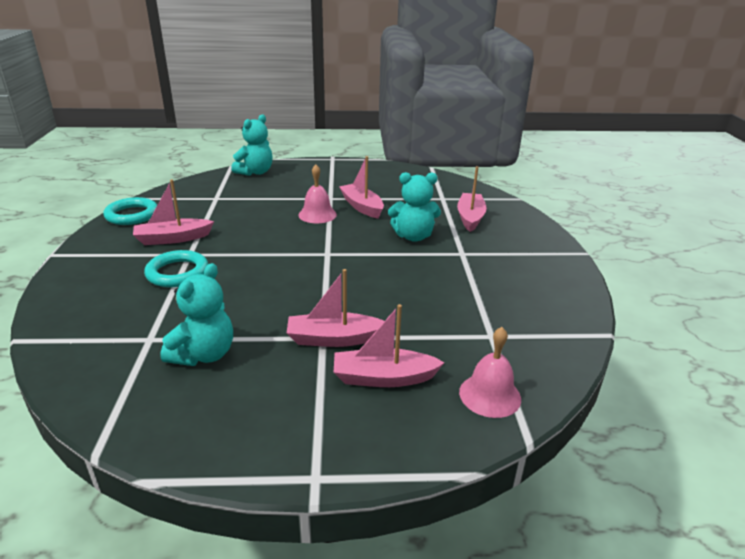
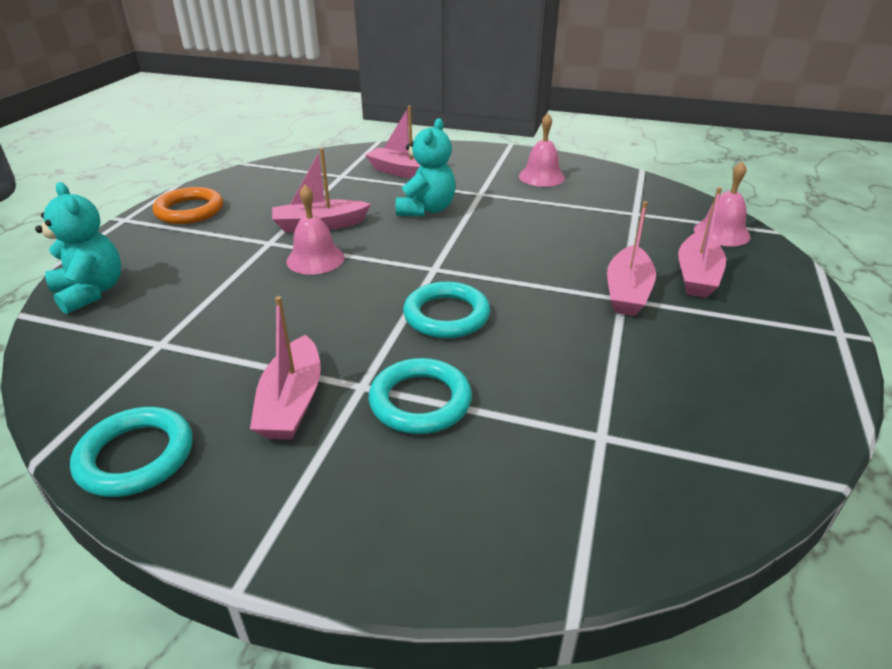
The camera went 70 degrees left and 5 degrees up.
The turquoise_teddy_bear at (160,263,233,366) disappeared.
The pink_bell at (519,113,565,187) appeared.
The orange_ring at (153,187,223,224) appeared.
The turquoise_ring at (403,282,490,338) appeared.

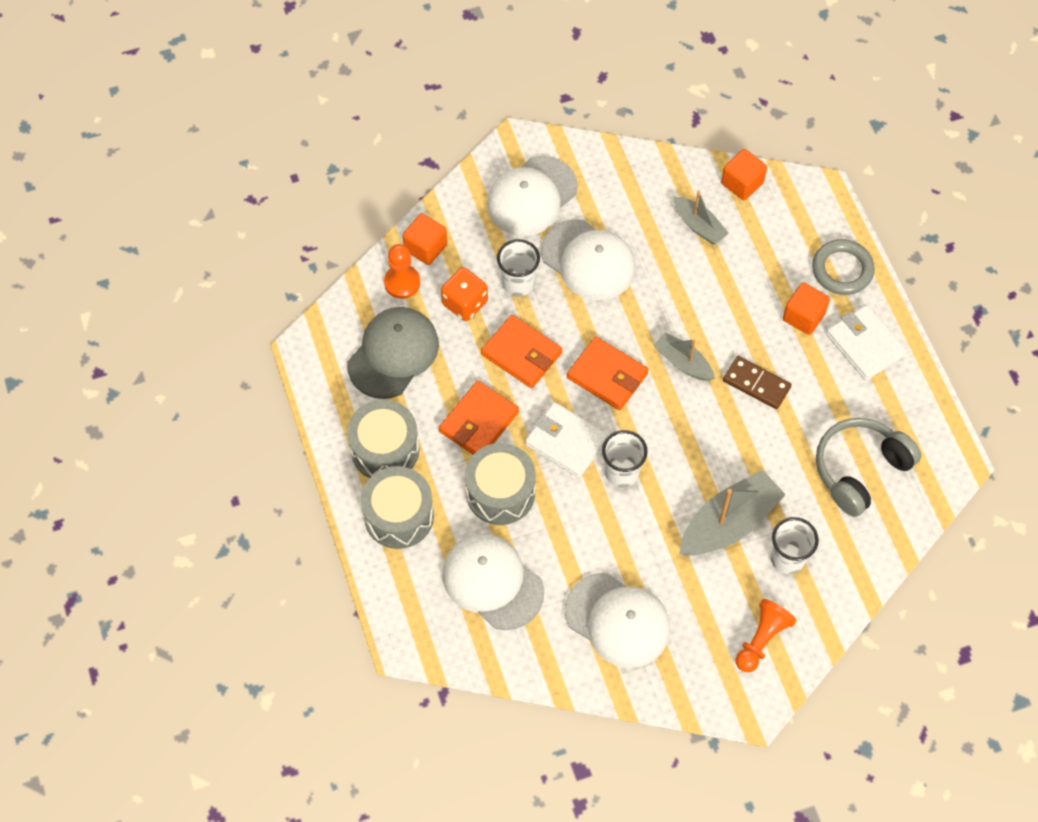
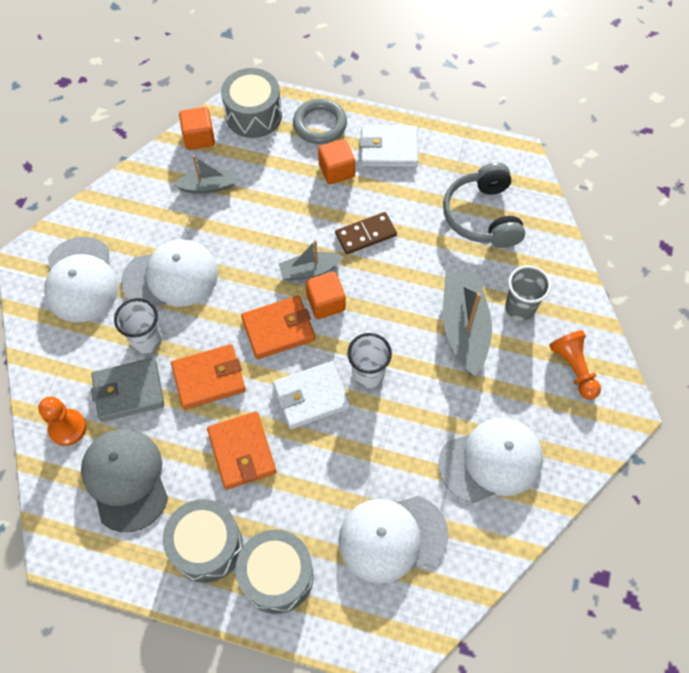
The camera went 55 degrees left and 0 degrees up.
The orange_cube moved from (403,213,447,265) to (306,272,345,319).
The orange_dice at (441,267,488,321) was replaced by the grey_wallet at (91,358,164,421).
The grey_drum moved from (465,443,536,525) to (221,68,282,138).
The white_cup at (771,517,819,574) became the grey_cup at (505,265,551,321).

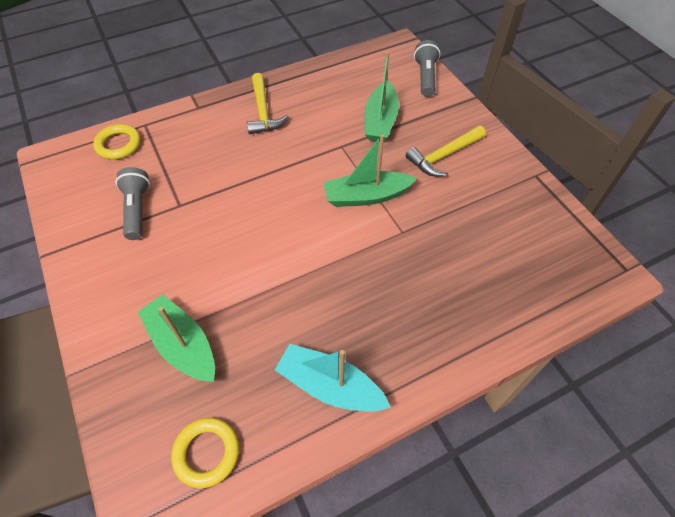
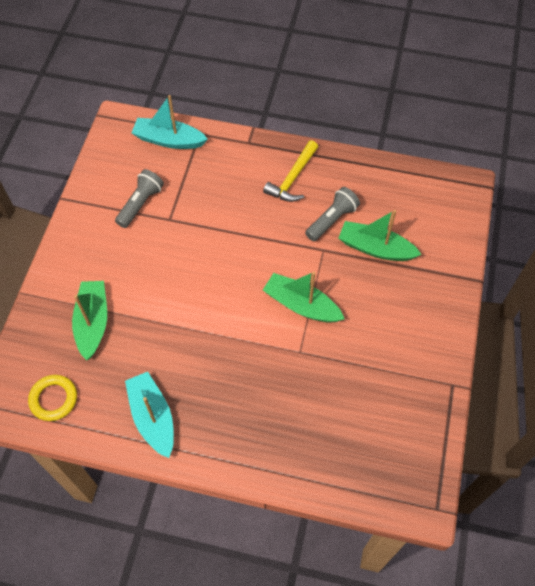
The camera went 40 degrees right and 5 degrees up.
The grey_flashlight moved from (414,40,440,97) to (305,187,360,241).
The green_boat at (364,52,399,142) turned 60 degrees clockwise.
The yellow_ring at (93,124,141,159) was replaced by the turquoise_boat at (131,95,208,149).
The yellow_hammer at (406,126,486,177) disappeared.

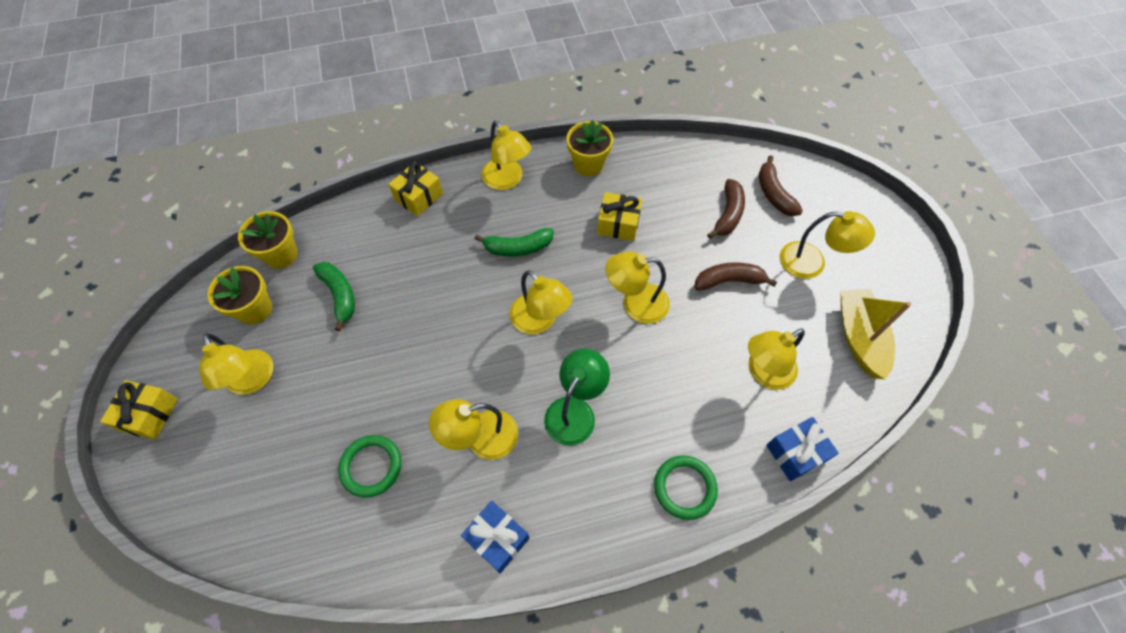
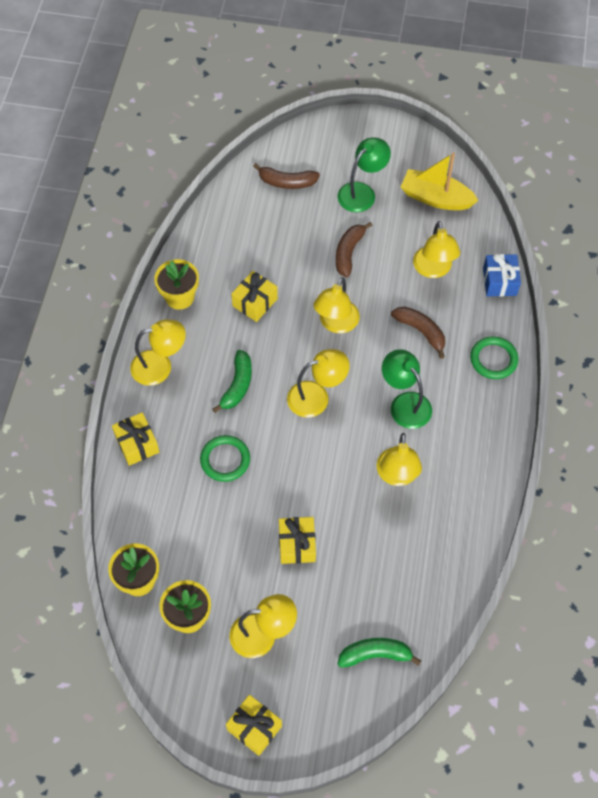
The camera went 65 degrees left and 0 degrees up.
The brown_banana moved from (707,179,745,239) to (391,306,445,359).
The yellow_lamp at (780,211,875,279) became the green_lamp at (337,138,391,212).
The green_banana moved from (313,262,355,331) to (337,638,421,668).
The green_ring moved from (338,435,401,498) to (200,435,250,482).
The blue_gift at (461,501,529,573) disappeared.
The yellow_gift at (279,517,316,564) appeared.

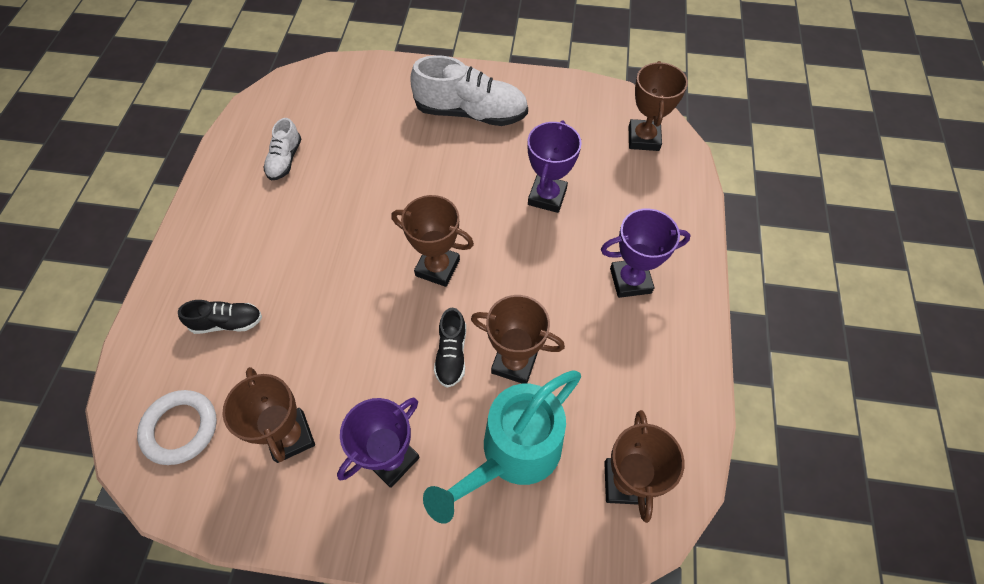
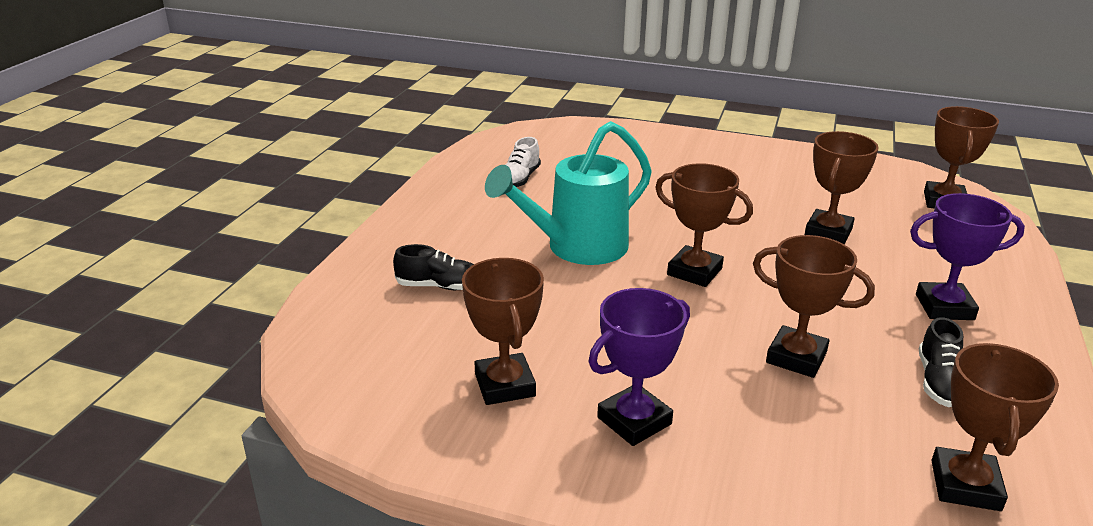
The camera went 10 degrees right and 30 degrees down.
The white_shoe at (411,55,528,126) disappeared.
The purple_trophy at (527,120,582,213) became the brown_trophy at (805,131,879,244).
The black_shoe moved from (434,308,466,388) to (919,317,963,407).
The turquoise_watering_can moved from (423,370,581,524) to (485,121,652,265).
The white_ring at (137,390,217,465) disappeared.

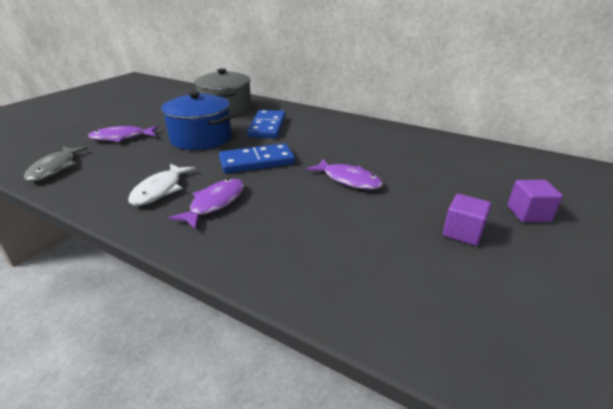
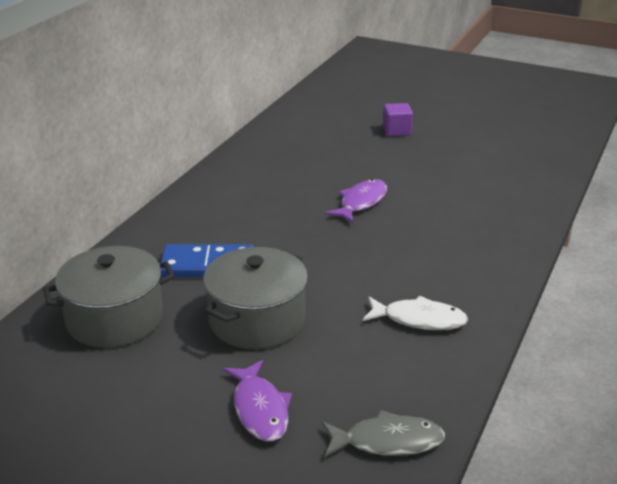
The camera went 95 degrees left and 0 degrees up.
The blue_pot at (161,91,231,150) became the grey_pot at (203,247,308,349).
The blue_domino at (219,143,295,174) disappeared.
The purple_fish at (168,179,244,229) disappeared.
The purple_cube at (443,194,491,246) disappeared.

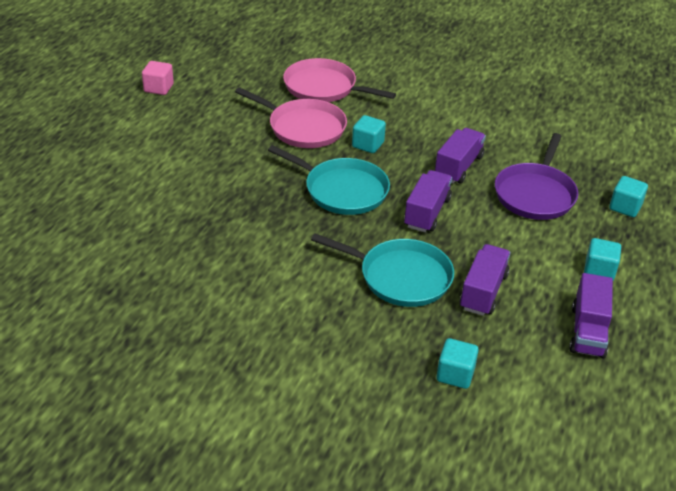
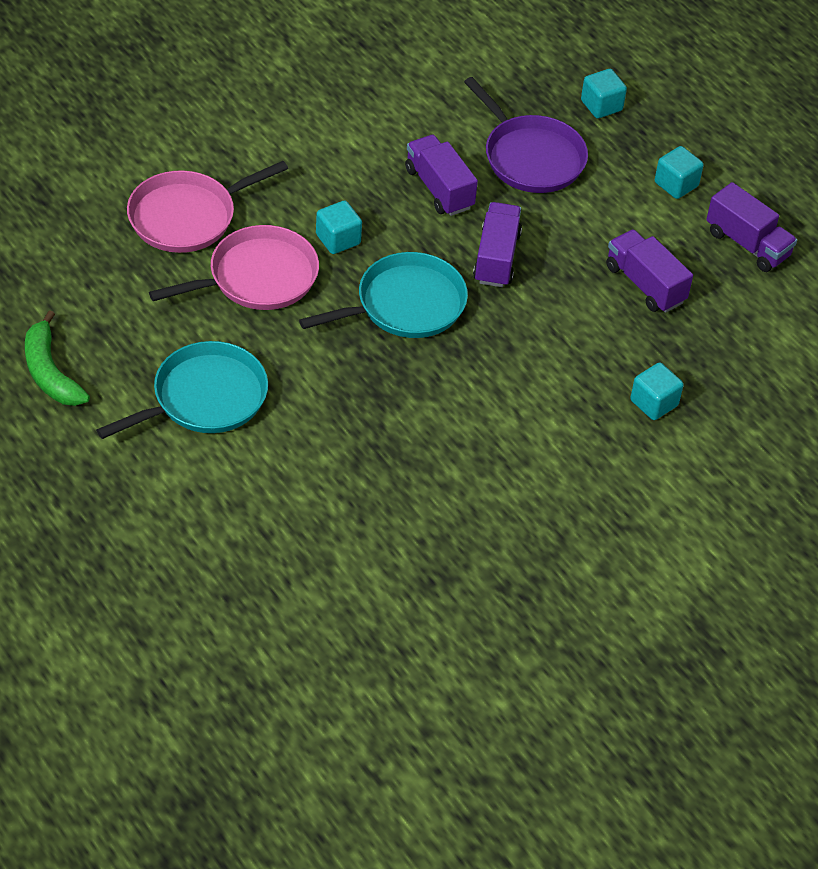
The camera went 60 degrees left and 10 degrees up.
The pink_cube at (142,61,174,95) was replaced by the green_banana at (25,310,90,406).
The purple_truck at (404,170,452,232) turned 45 degrees clockwise.
The turquoise_pan moved from (311,233,454,307) to (96,341,268,439).
The turquoise_cube moved from (436,338,479,389) to (630,363,683,420).

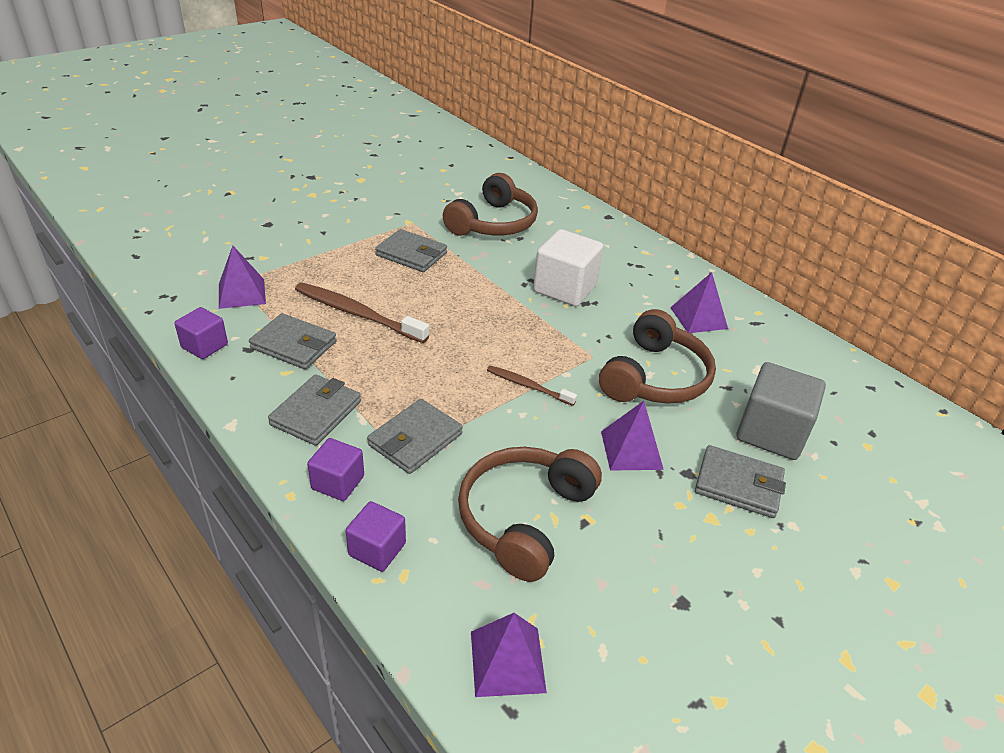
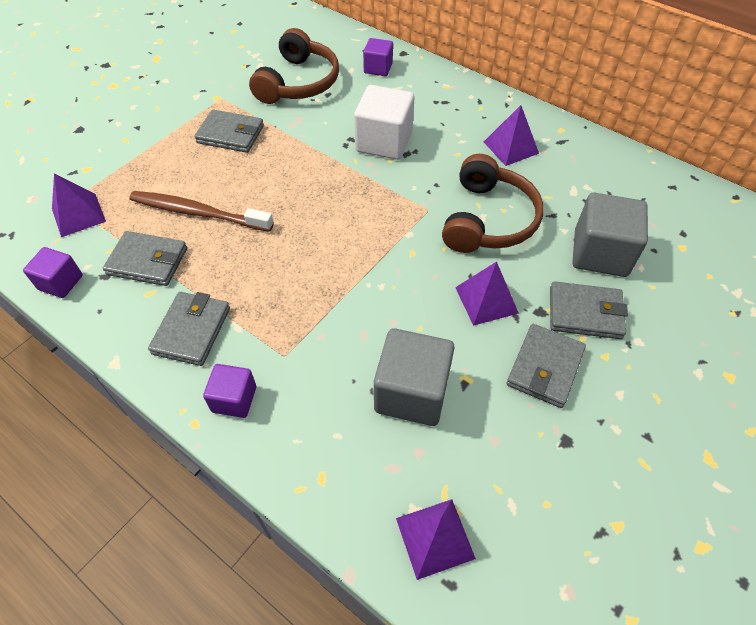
The camera went 10 degrees left and 15 degrees up.
The brown_toothbrush at (487,366,577,406) disappeared.
The grey_wallet moved from (367,399,463,474) to (506,324,586,408).
The brown_headphones at (458,447,602,582) was replaced by the grey_cube at (374,328,455,426).
The purple_cube moved from (345,501,406,572) to (363,38,393,76).

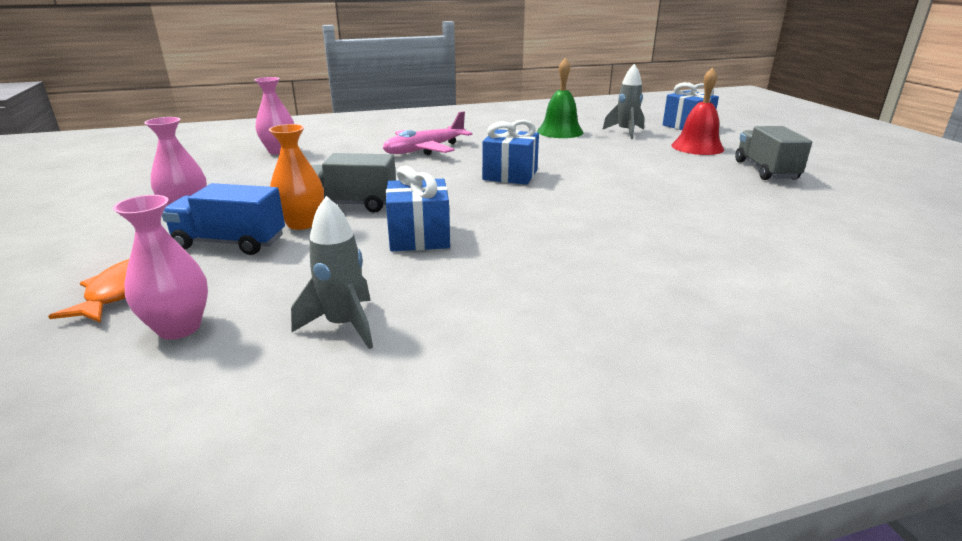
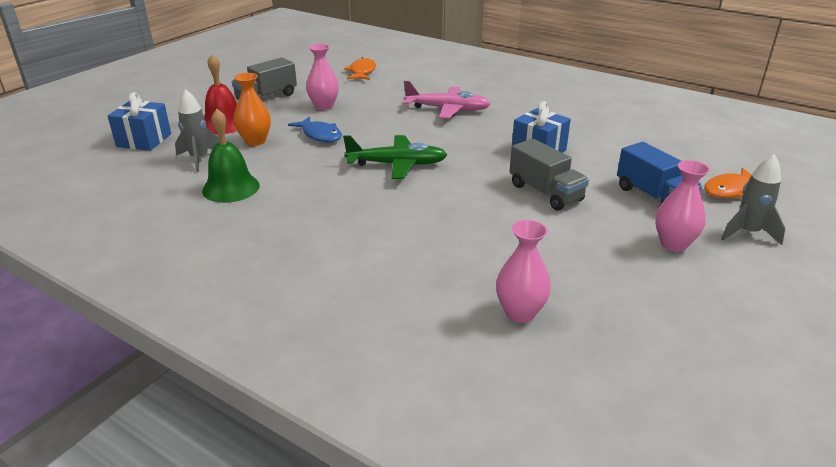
The camera went 130 degrees left and 5 degrees up.
The pink_plane moved from (383,111,472,155) to (404,81,491,119).
The blue_gift at (482,120,539,185) was replaced by the green_plane at (343,135,447,179).
The orange_vase moved from (269,124,324,230) to (234,73,271,146).
The pink_vase moved from (113,195,208,340) to (306,44,339,110).
The grey_rocket moved from (291,196,373,349) to (721,154,786,245).
The orange_fish at (344,57,376,80) appeared.
The blue_fish at (288,116,342,142) appeared.

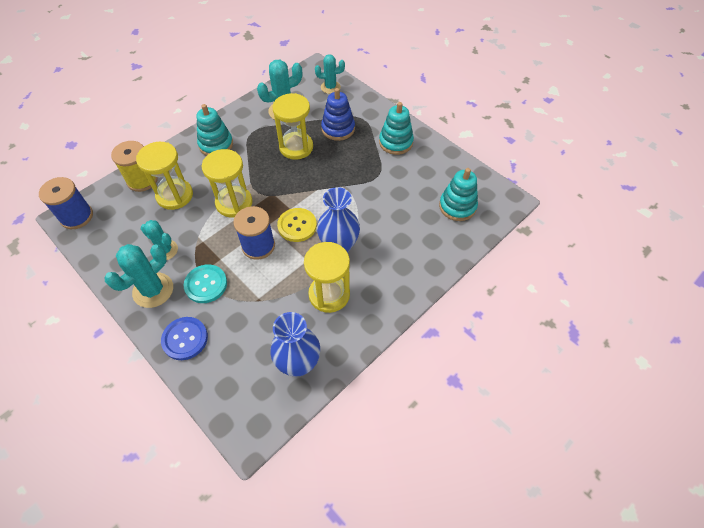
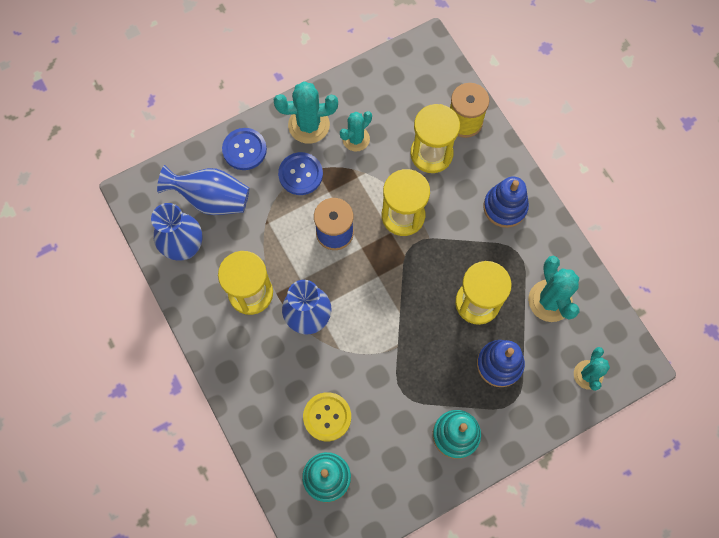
The camera went 105 degrees right and 15 degrees up.
The turquoise_stacking_toy at (196,104,233,156) became the blue_stacking_toy at (483,176,529,228).
The blue_spool at (39,177,93,229) disappeared.
The yellow_button moved from (277,208,317,242) to (303,392,351,441).
The turquoise_cactus at (105,244,173,308) turned 60 degrees counterclockwise.
The turquoise_button at (184,264,227,303) became the blue_button at (278,152,323,195).
The blue_vase at (157,165,249,215) appeared.

